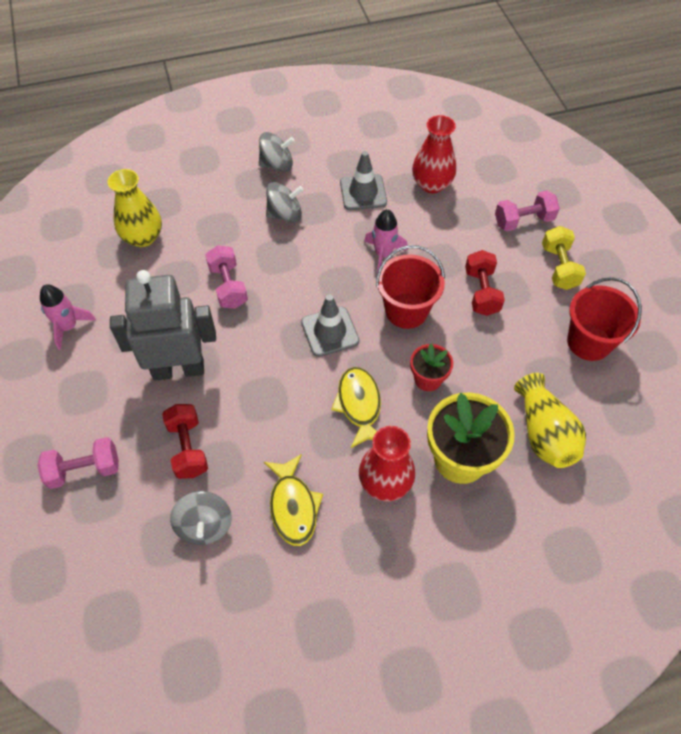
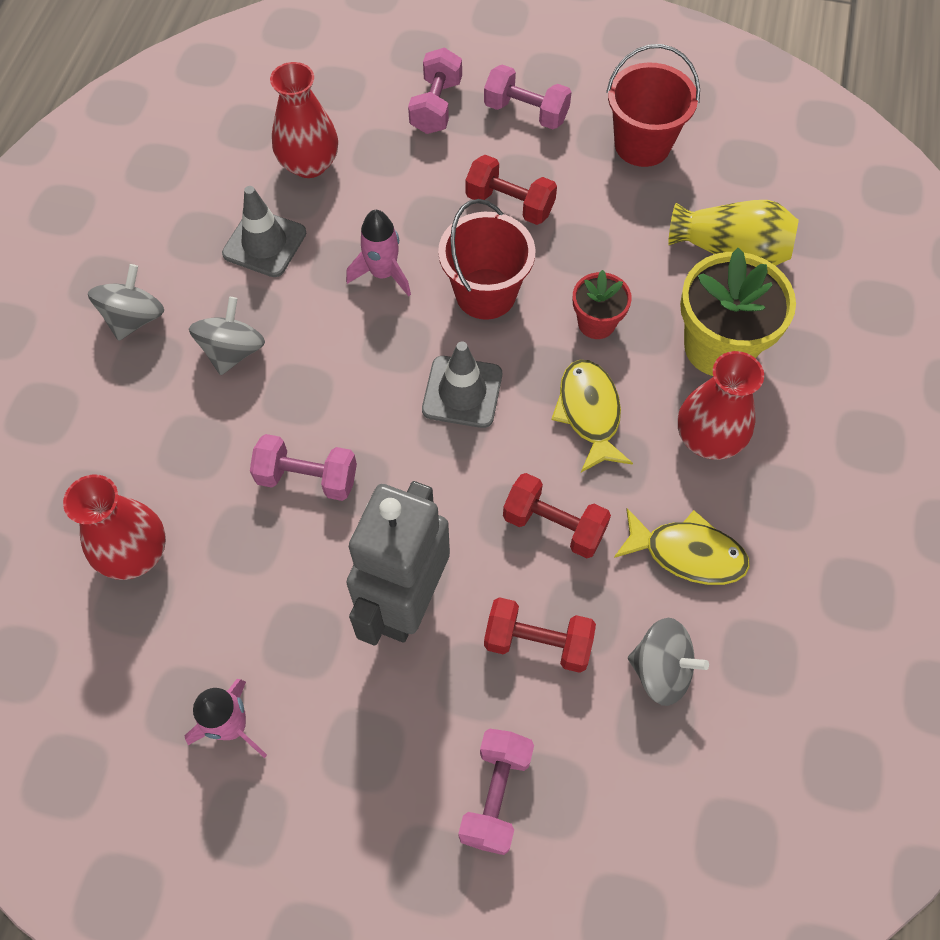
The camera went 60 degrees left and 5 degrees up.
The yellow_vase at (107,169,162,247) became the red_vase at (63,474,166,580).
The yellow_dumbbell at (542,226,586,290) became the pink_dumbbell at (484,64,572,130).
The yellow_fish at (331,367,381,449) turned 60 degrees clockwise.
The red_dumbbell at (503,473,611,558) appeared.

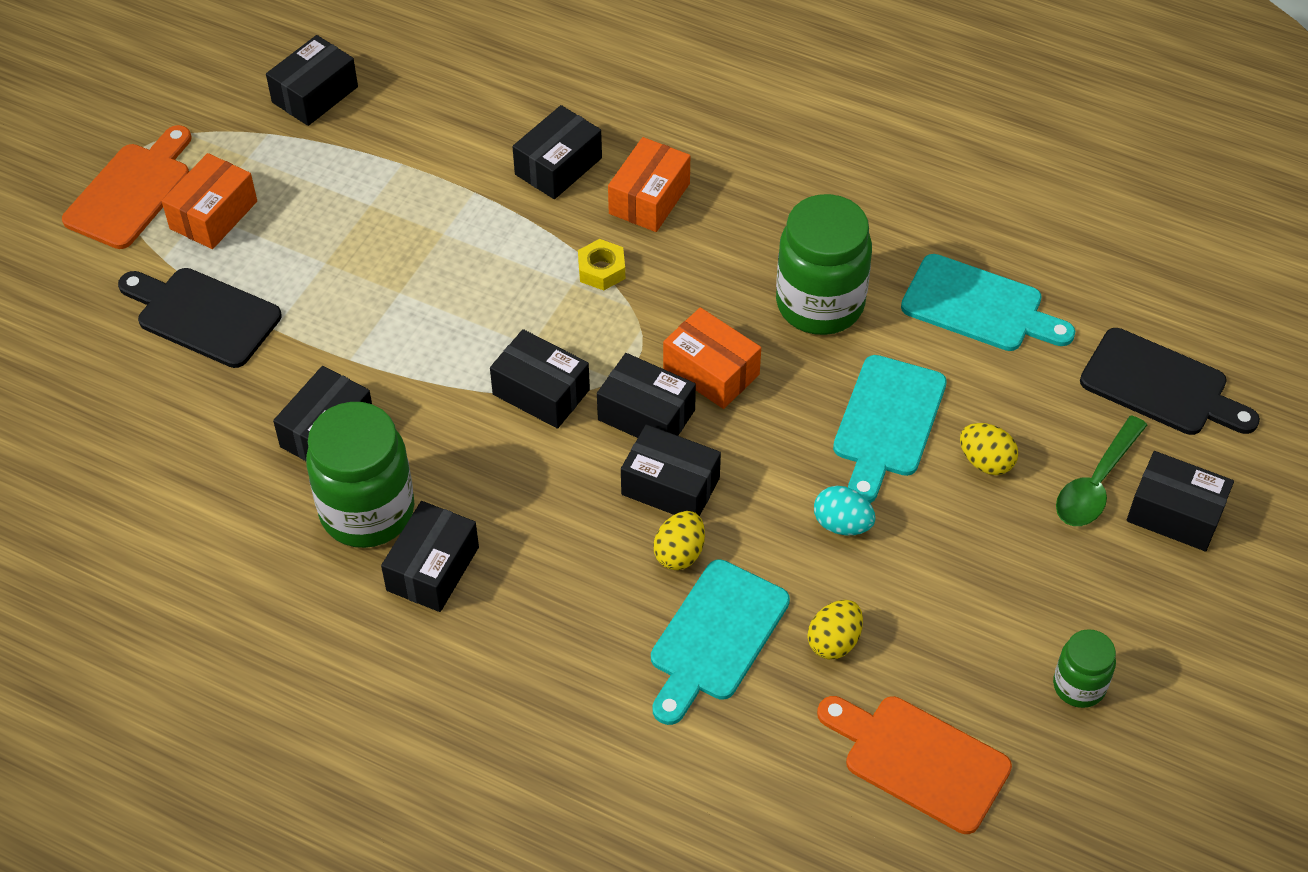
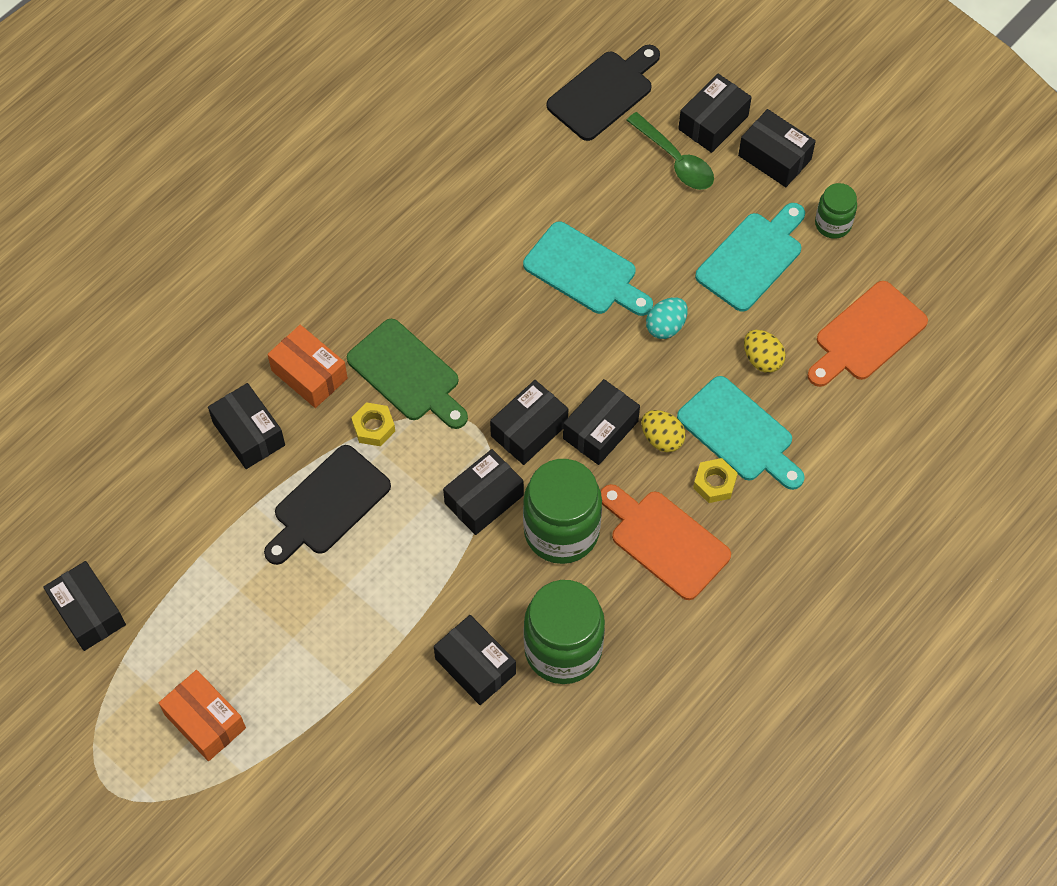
The camera went 75 degrees left and 10 degrees up.
The orange_cutting_board moved from (62,125,191,249) to (601,484,731,600).
The green_jar moved from (776,194,872,335) to (523,459,602,564).
The turquoise_cutting_board moved from (901,254,1075,351) to (695,203,805,312).
The black_cutting_board moved from (118,268,282,368) to (264,445,391,565).
The orange_box at (663,307,761,409) disappeared.
The yellow_egg at (960,423,1018,475) disappeared.
The black_box moved from (381,501,479,612) to (738,109,816,187).
The green_cutting_board at (347,319,468,429) appeared.
The yellow_nut at (693,458,738,503) appeared.

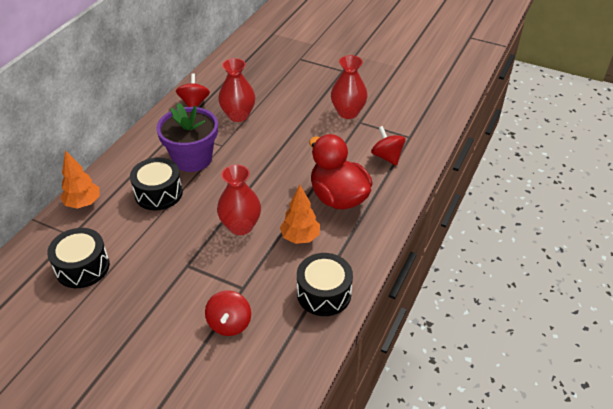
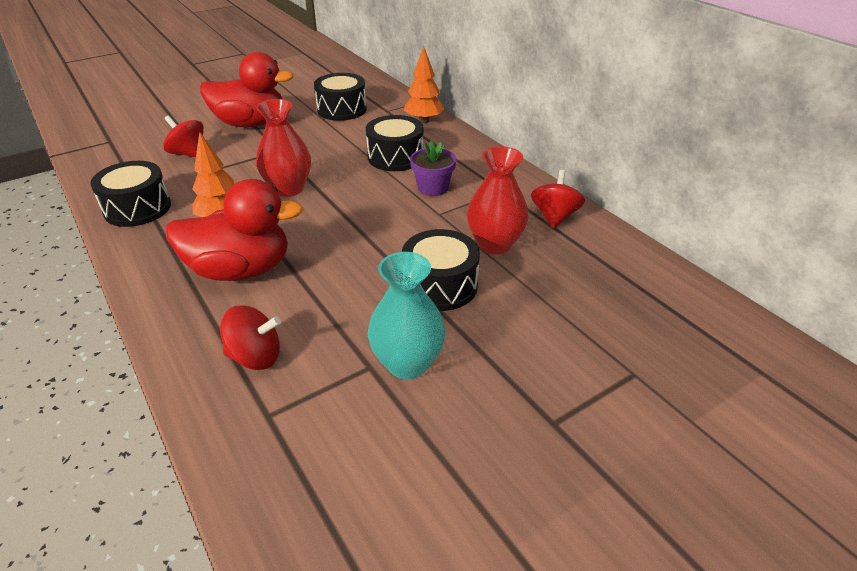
The camera went 120 degrees right and 5 degrees down.
The red_vase at (331,55,367,119) became the turquoise_vase at (368,252,446,380).
The red_spinning_top at (176,73,210,107) turned 105 degrees counterclockwise.
The purple_flower_pot at (156,103,218,172) changed to 0.57 times the size.
The red_duck at (200,52,294,127) appeared.
The black_drum at (402,229,480,311) appeared.

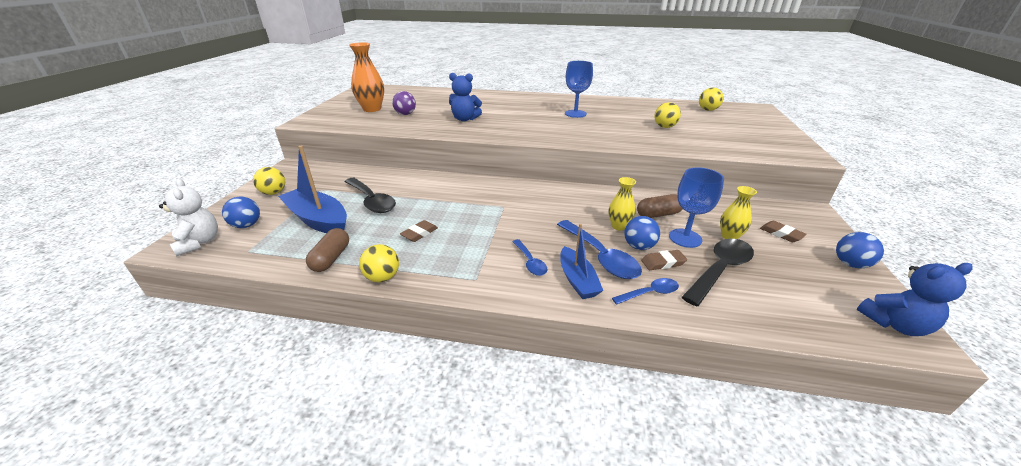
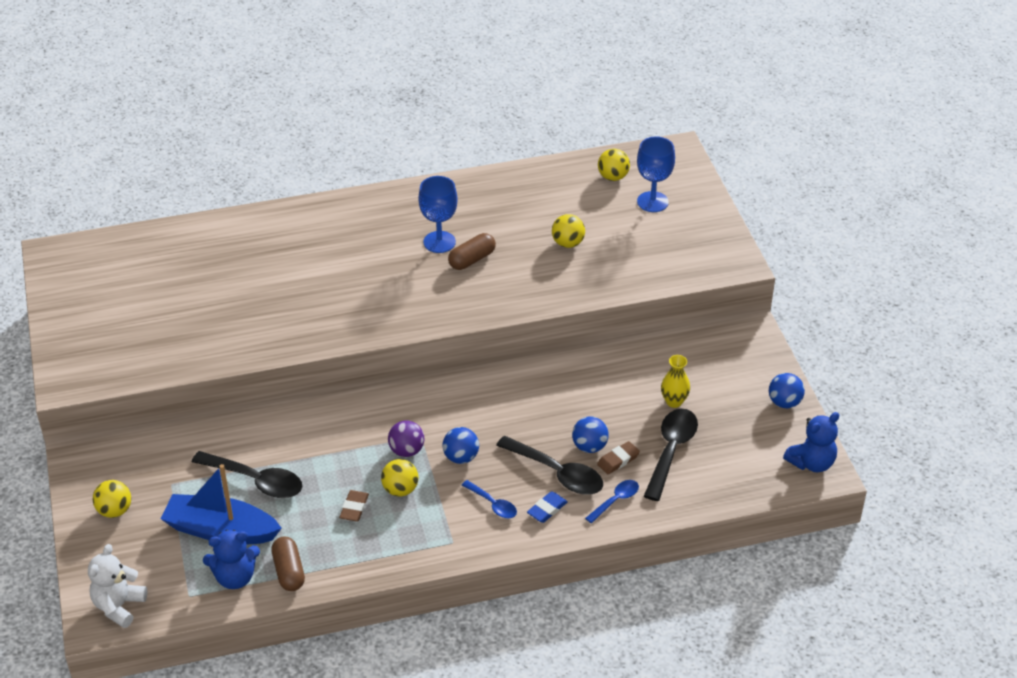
The camera went 25 degrees left and 10 degrees up.
The orange_vase at (349,42,384,112) disappeared.
The blue_teddy_bear moved from (449,73,482,121) to (203,530,260,589).
The purple_ball moved from (392,91,416,115) to (388,421,424,457).
The blue_goblet moved from (669,167,724,248) to (637,136,675,212).
The yellow_vase at (608,177,636,231) disappeared.
The white_teddy_bear at (159,179,218,256) turned 105 degrees counterclockwise.
The brown_capsule moved from (637,194,683,218) to (448,233,496,270).
The blue_ball moved from (222,197,260,228) to (443,427,479,464).
The blue_spoon at (557,220,642,279) became the black_spoon at (496,436,603,495).
The brown_eraser at (760,221,807,242) disappeared.
The blue_boat at (560,224,603,299) was replaced by the blue_eraser at (527,491,568,523).
The yellow_ball moved from (359,244,399,282) to (381,459,418,496).

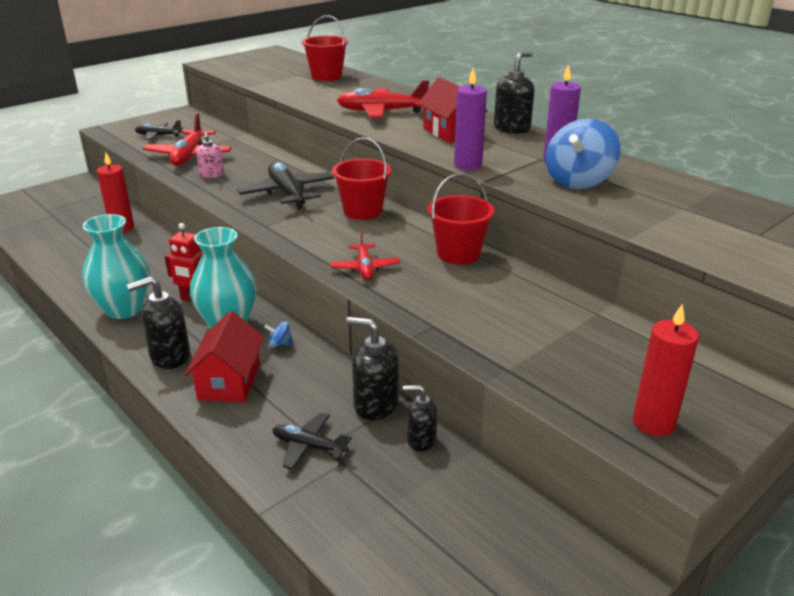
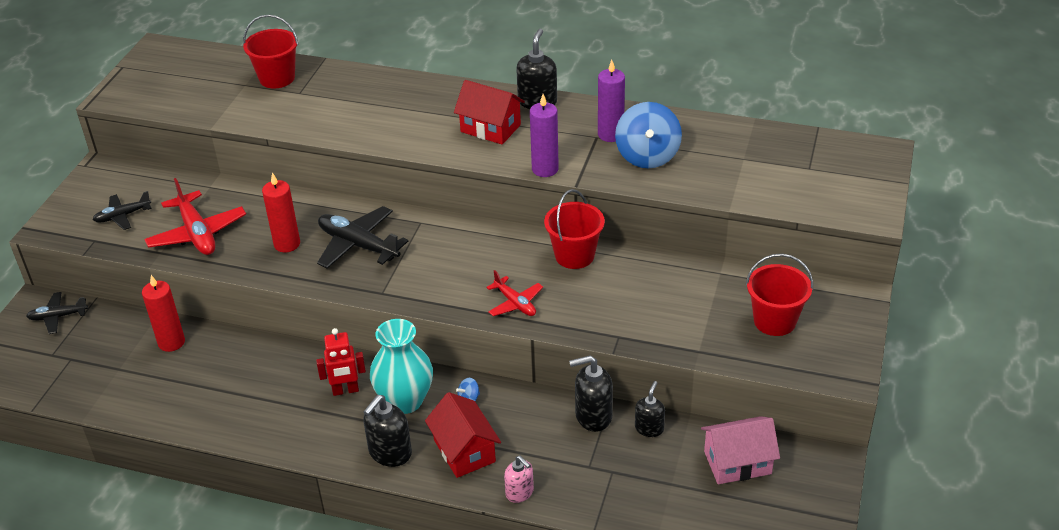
The camera went 30 degrees left and 10 degrees up.
The red_plane at (337,80,429,118) disappeared.
The pink_soap_dispenser moved from (196,131,224,178) to (504,456,534,503).
The red_bucket moved from (332,137,392,220) to (746,254,813,336).
The turquoise_vase at (82,214,150,319) disappeared.
The red_candle moved from (633,304,699,436) to (262,172,300,252).
The black_soap_dispenser at (403,385,437,452) turned 135 degrees clockwise.
The black_plane moved from (272,413,352,470) to (26,292,88,334).
The pink_house at (701,416,780,484) appeared.

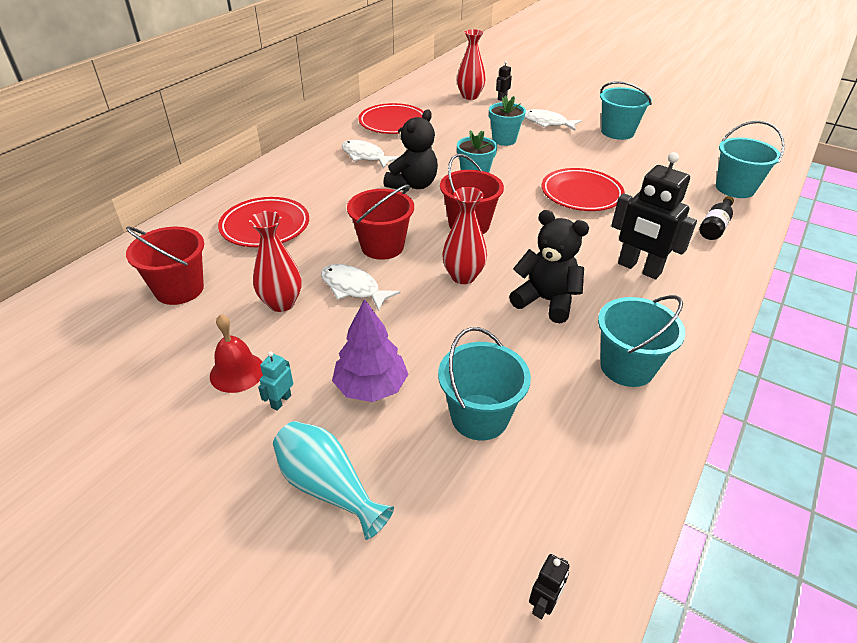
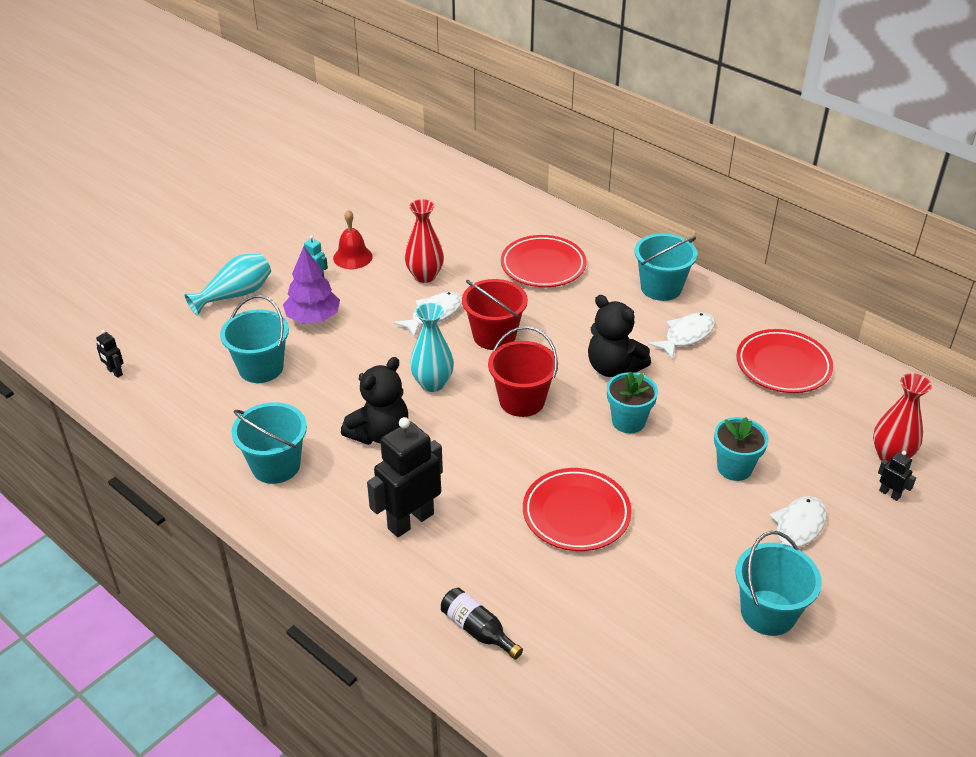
The camera went 100 degrees right and 0 degrees up.
The turquoise_bucket moved from (716,121,785,198) to (634,233,698,301).
The red_vase at (442,187,487,284) became the turquoise_vase at (410,303,454,392).
The red_bucket at (126,227,204,305) disappeared.

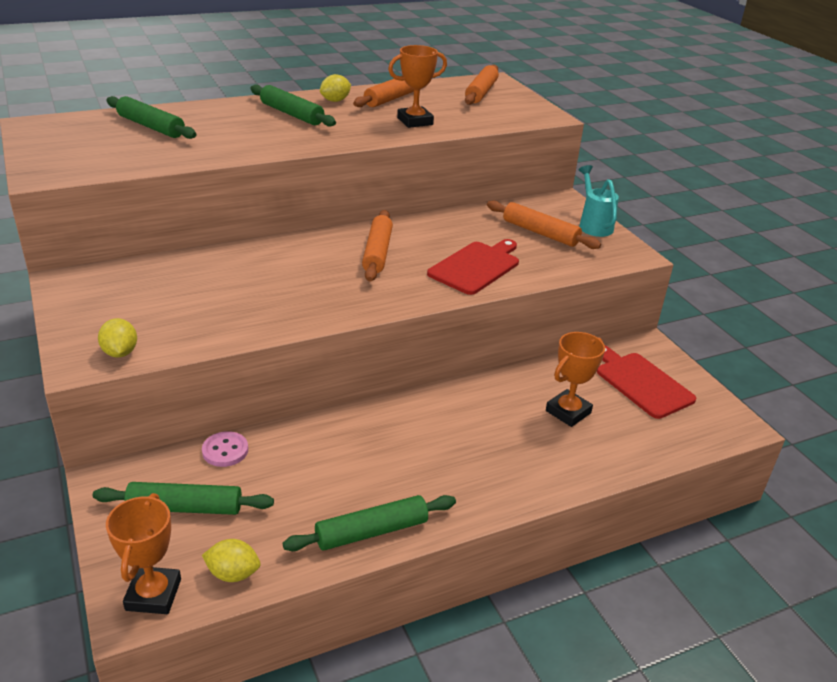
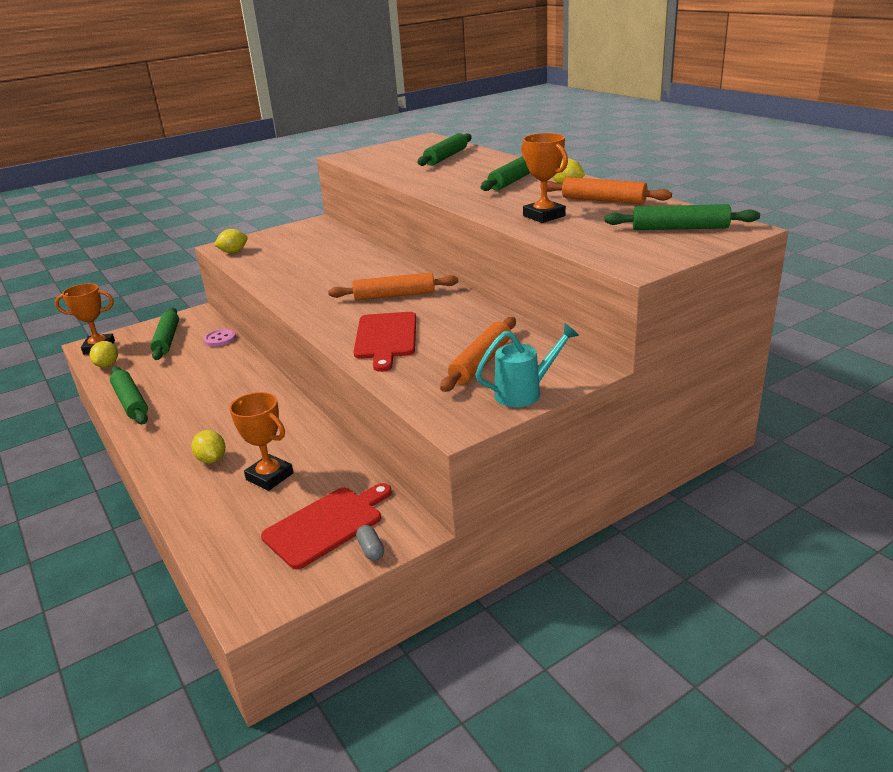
The camera went 85 degrees right and 5 degrees down.
The orange_rolling_pin at (465,65,499,105) became the green_rolling_pin at (605,204,760,230).
The red_cutting_board at (427,239,519,295) turned 60 degrees clockwise.
The yellow_lemon at (191,430,225,463) appeared.
The grey_capsule at (356,525,384,561) appeared.

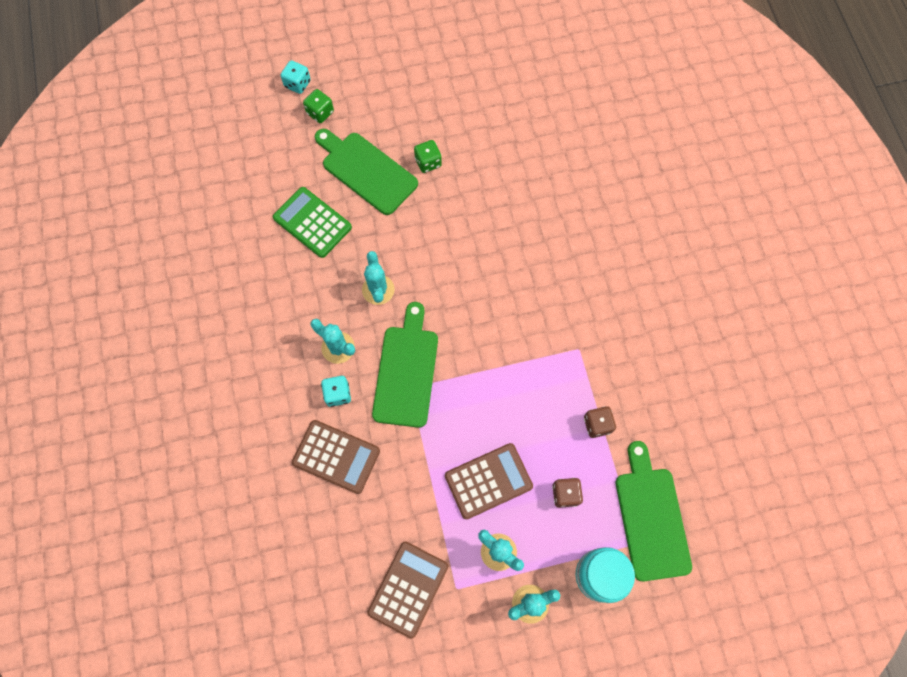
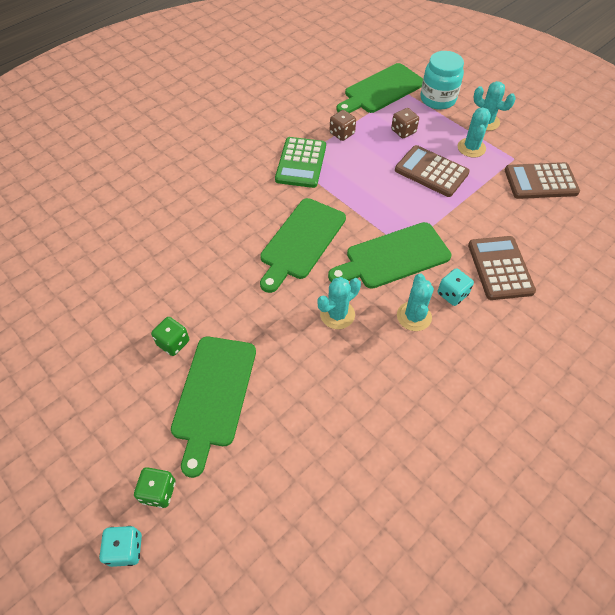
The camera went 120 degrees left and 15 degrees down.
The green_calculator moved from (273,187,352,258) to (275,137,326,188).
The green_cutting_board at (260,198,346,293) appeared.

